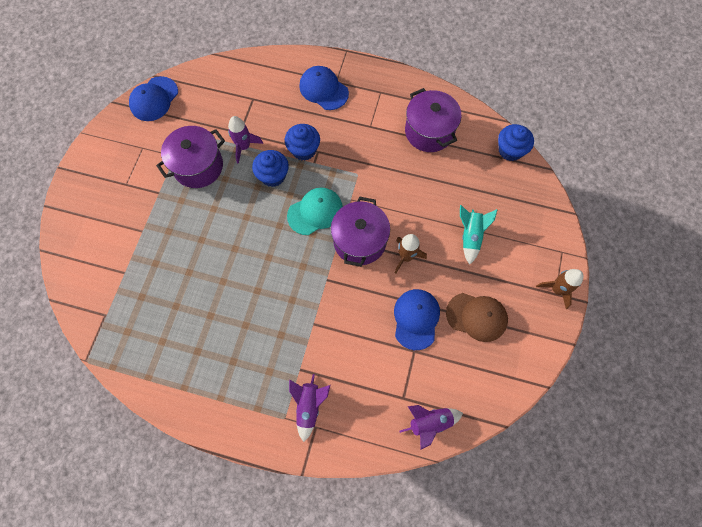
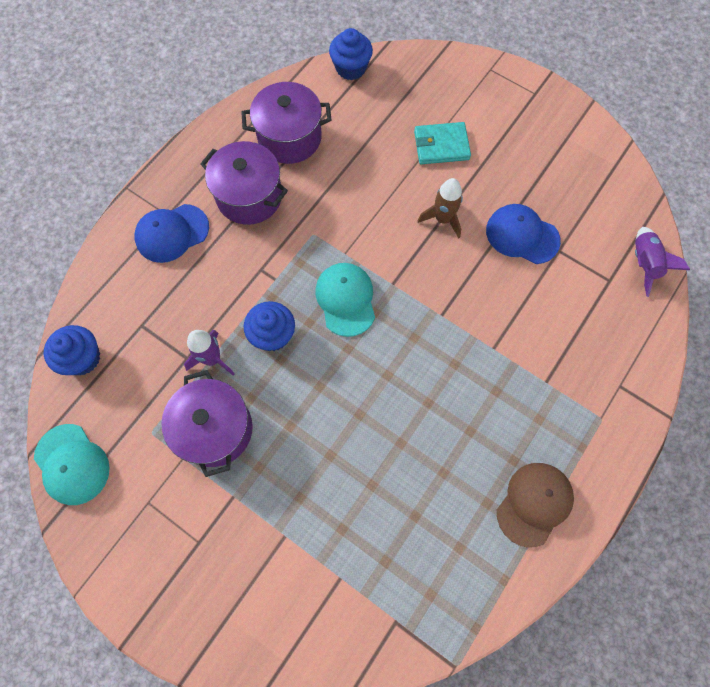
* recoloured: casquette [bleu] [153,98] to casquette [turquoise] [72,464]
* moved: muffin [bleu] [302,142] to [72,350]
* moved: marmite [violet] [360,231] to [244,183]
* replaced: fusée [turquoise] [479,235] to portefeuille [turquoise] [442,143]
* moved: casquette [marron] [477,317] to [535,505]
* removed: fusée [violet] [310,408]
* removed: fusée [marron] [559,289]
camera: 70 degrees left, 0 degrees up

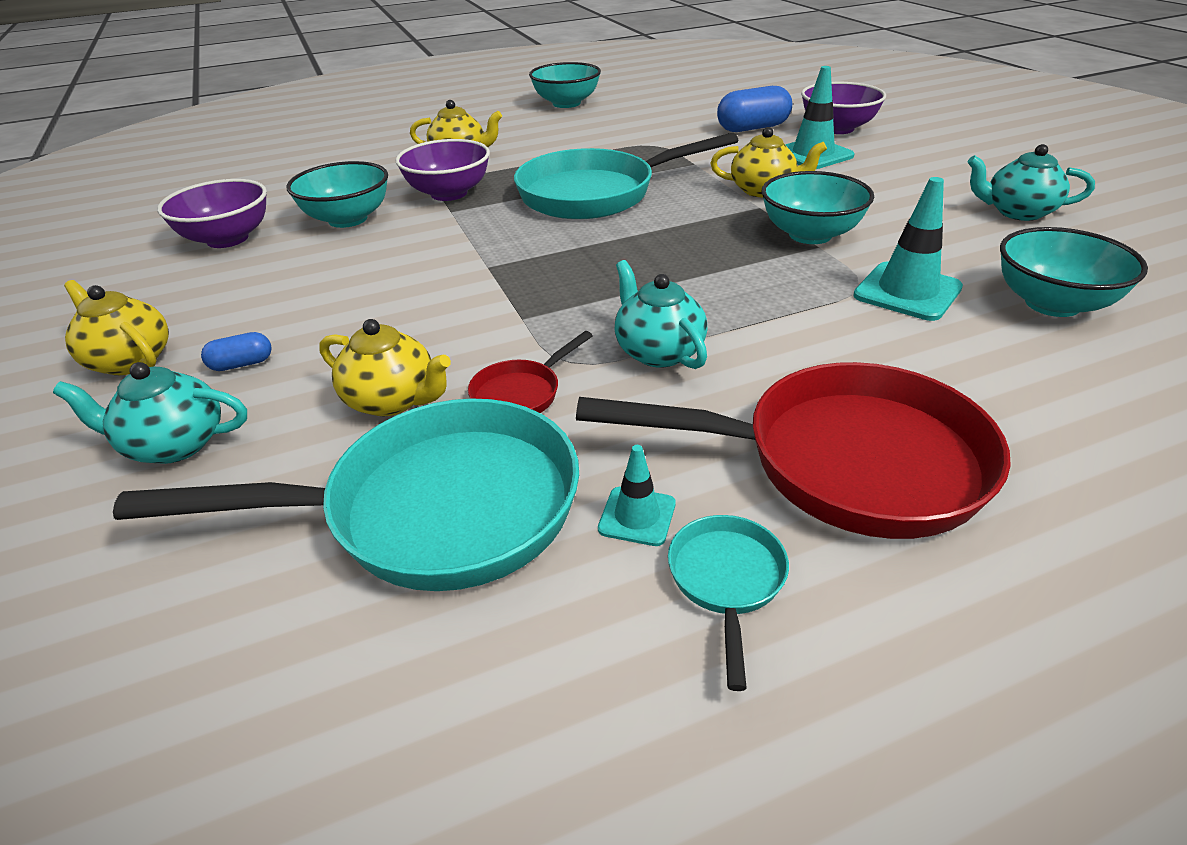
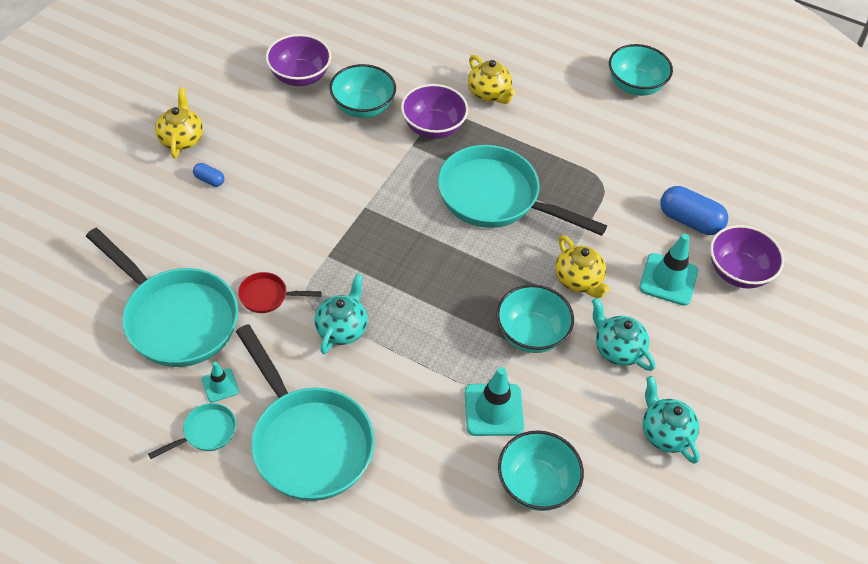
* recoloured: poêle [rouge] [793,450] to poêle [turquoise] [305,412]
* moved: théière [turquoise] [150,413] to [623,334]
* removed: théière [jaune] [385,367]
camera: 45 degrees right, 15 degrees up

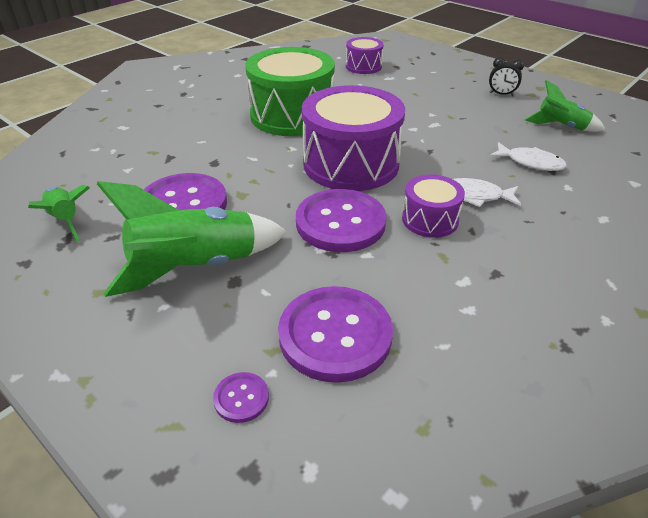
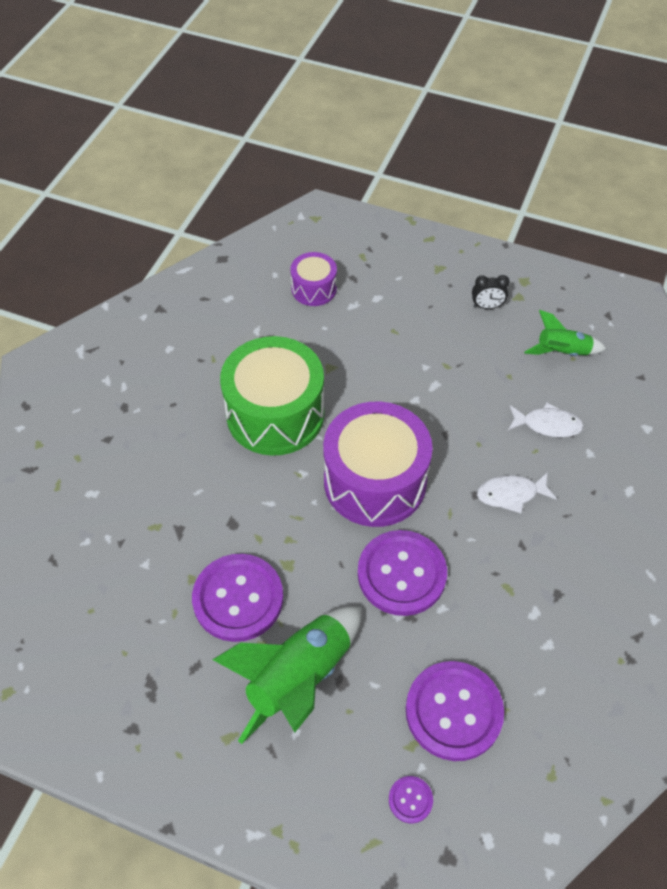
* removed: fusée [vert] [58,213]
* removed: tambour [violet] [433,206]
camera: 20 degrees left, 15 degrees up

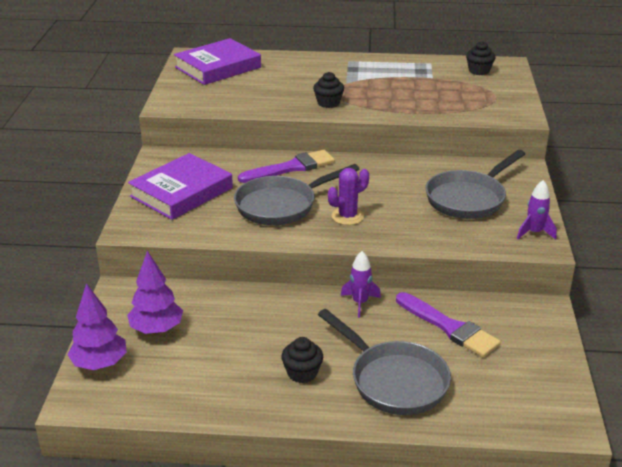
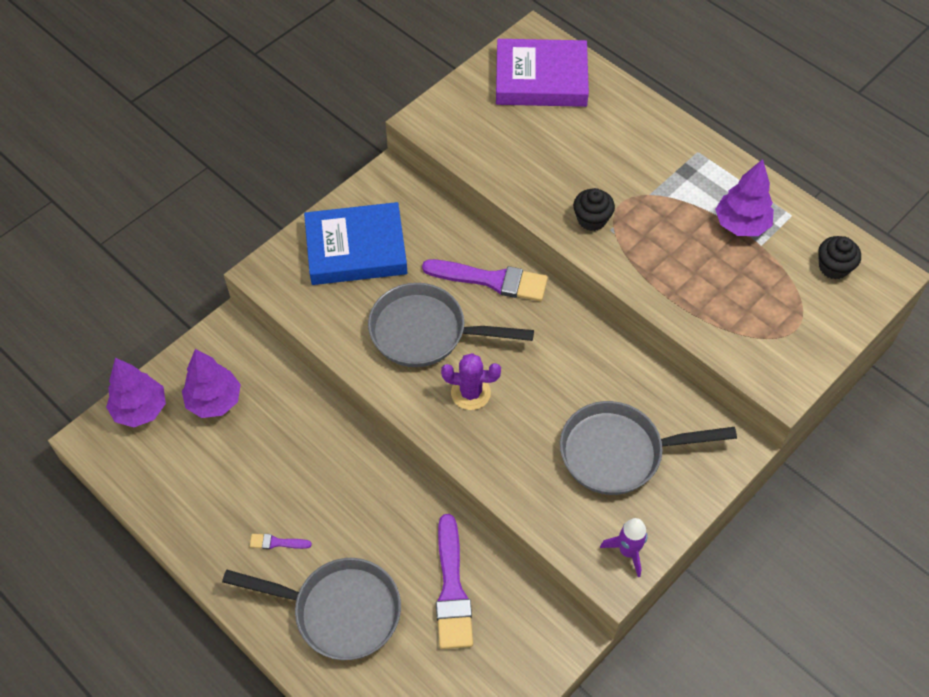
* turned: poêle [gris] [384,362] = [311,609] 75 degrees counterclockwise
* replaced: muffin [noir] [302,360] to pinceau [violet] [281,541]
* recoloured: livre [violet] [180,186] to livre [bleu] [355,243]
* added: arbre [violet] [744,197]
* removed: fusée [violet] [361,284]
camera: 40 degrees right, 25 degrees up

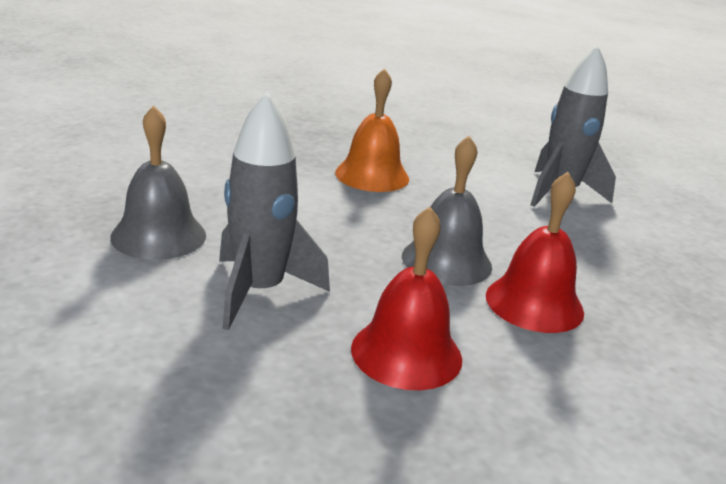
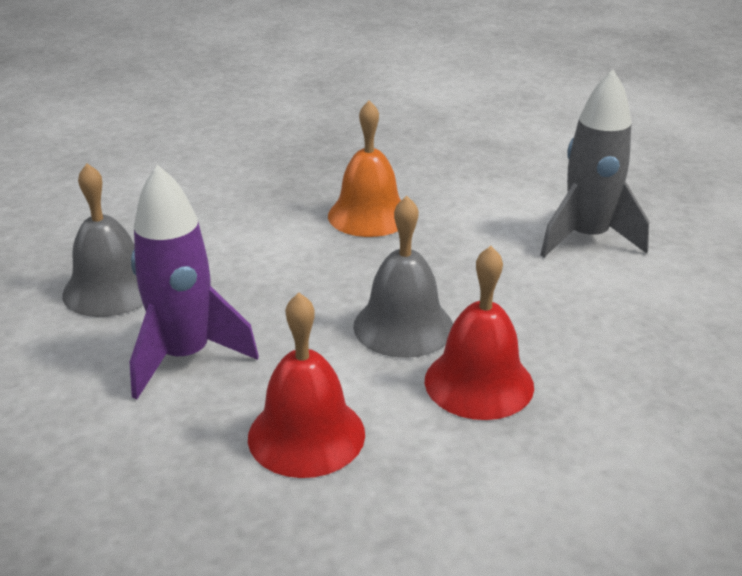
* recoloured: fusée [gris] [274,211] to fusée [violet] [194,282]
camera: 15 degrees right, 5 degrees up

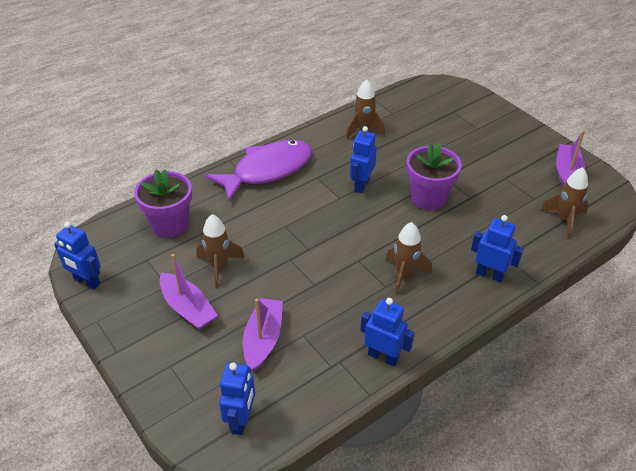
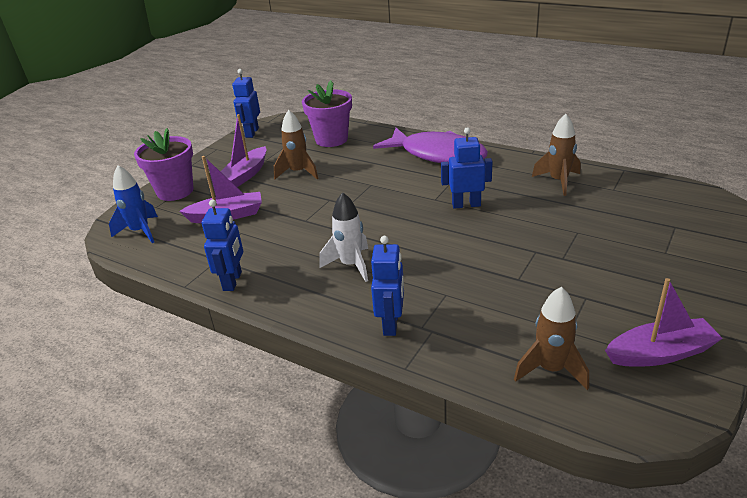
* replaced: robot [bleu] [237,399] to fusée [bleu] [133,204]
* moved: pot de fleurs [violet] [434,176] to [163,164]
* recoloured: fusée [marron] [409,258] to fusée [blanc] [343,237]
camera: 70 degrees right, 10 degrees down

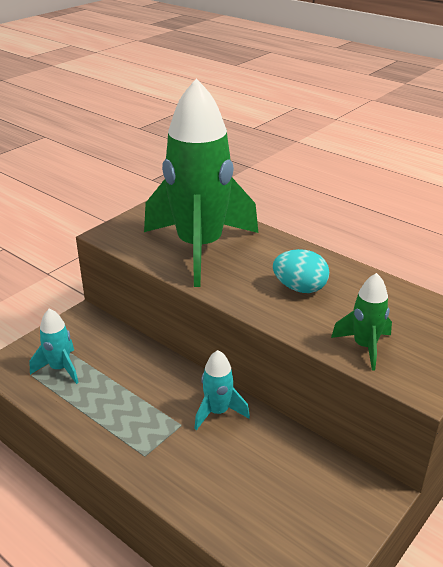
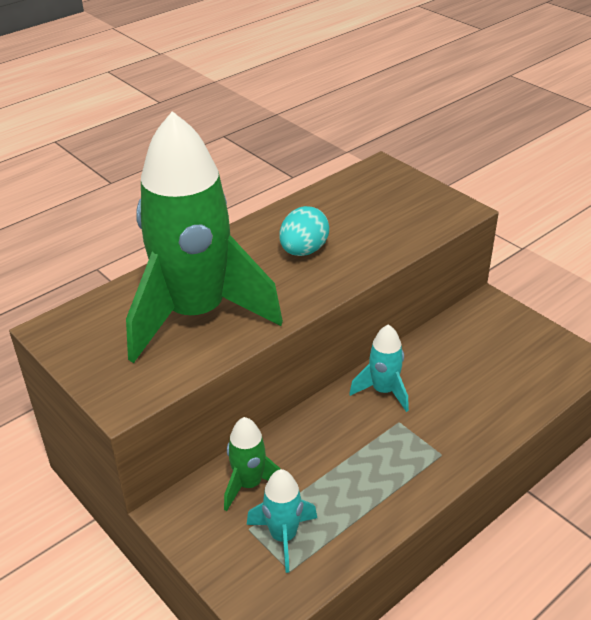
* moved: fusée [vert] [361,322] to [252,464]
camera: 80 degrees left, 5 degrees up

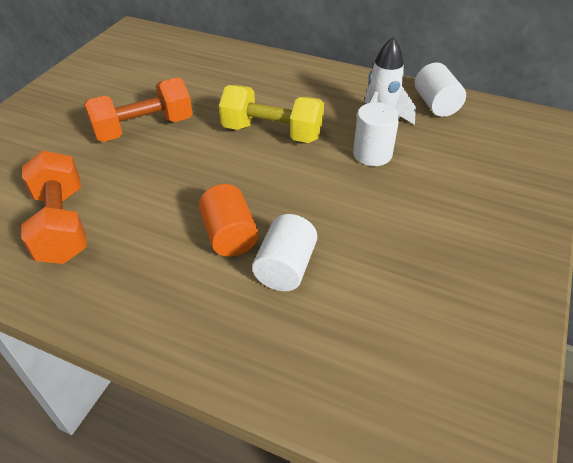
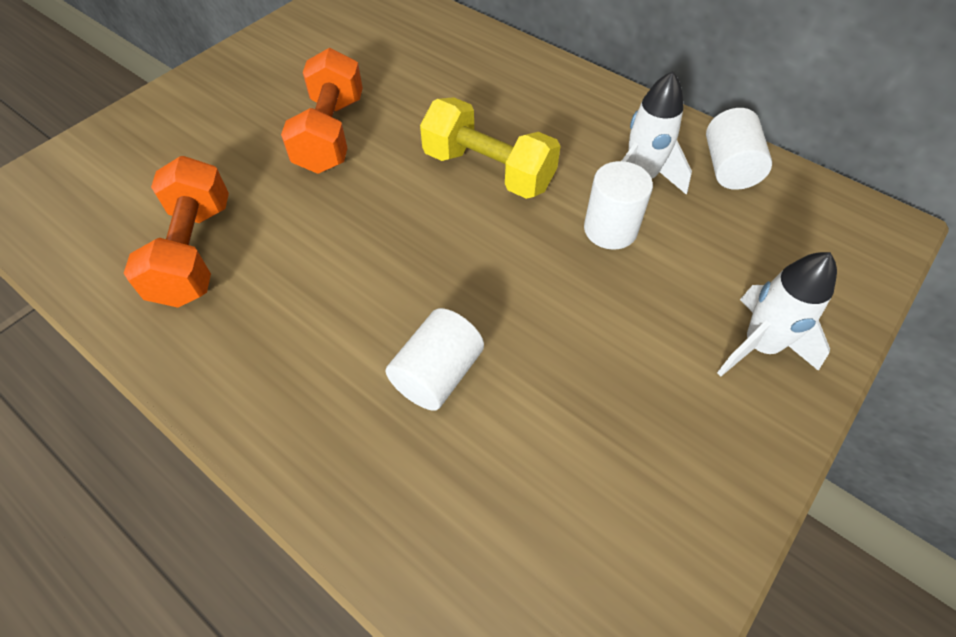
* turned: haltère [orange] [138,109] = [322,111] 75 degrees counterclockwise
* added: fusée [blanc] [777,314]
* removed: cylindre [orange] [229,220]
camera: 15 degrees right, 10 degrees up

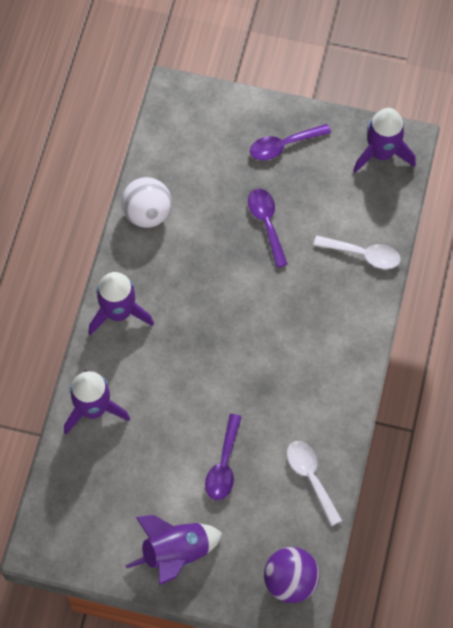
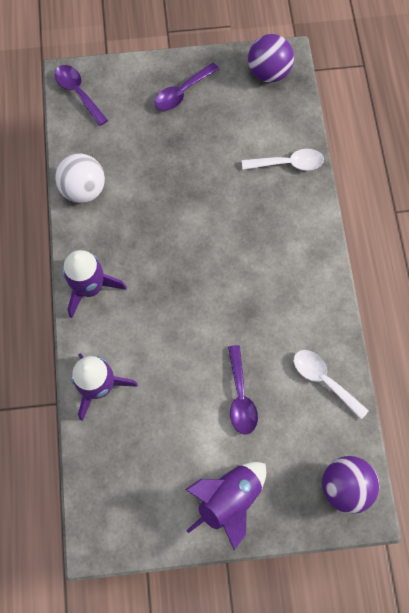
* moved: cuillère [violet] [268,228] to [81,95]
* replaced: fusée [violet] [384,140] to balle [violet] [271,58]
camera: 20 degrees left, 5 degrees up

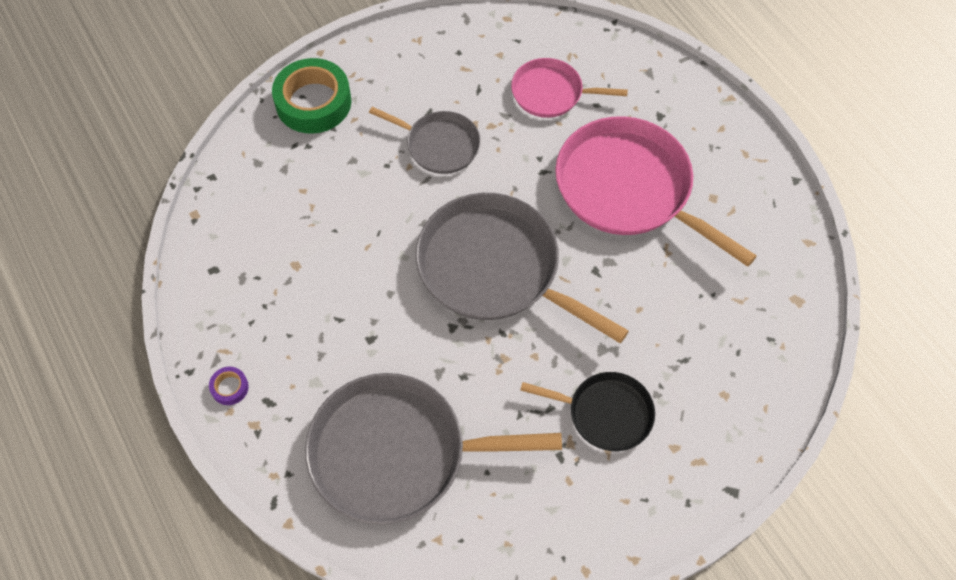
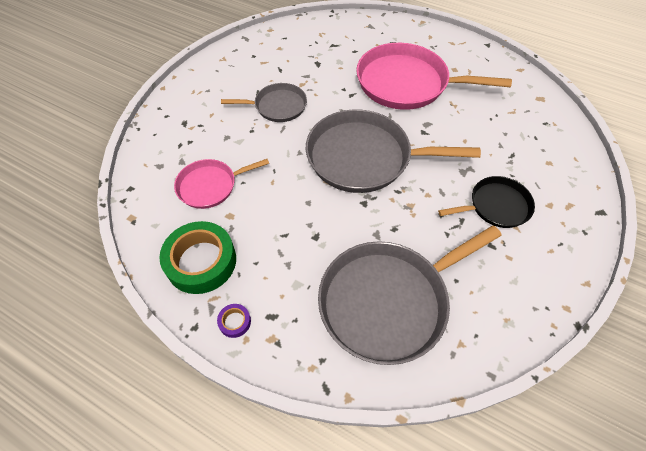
* moved: ruban adhésif [vert] [311,96] to [197,257]
* moved: poêle [rose] [569,88] to [221,184]
camera: 30 degrees left, 5 degrees down

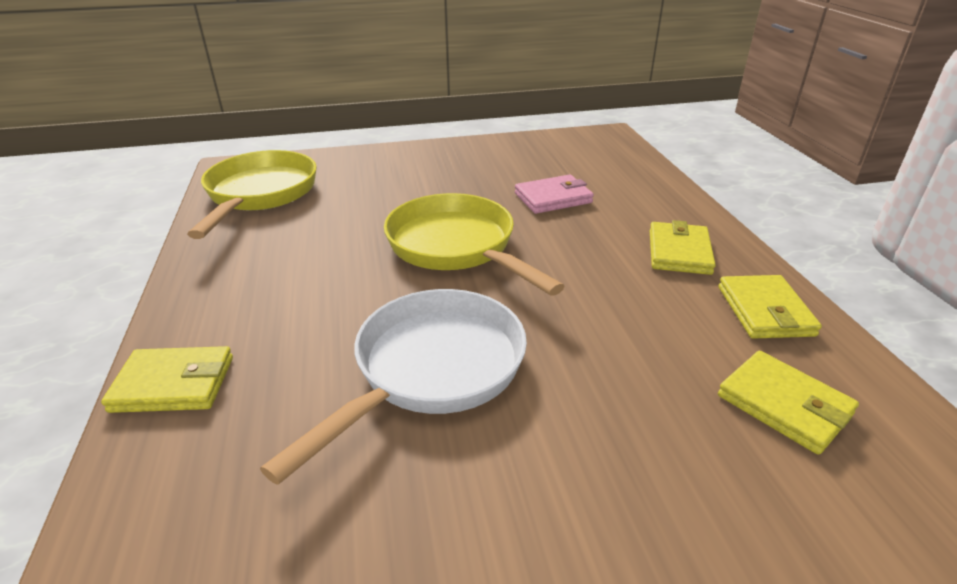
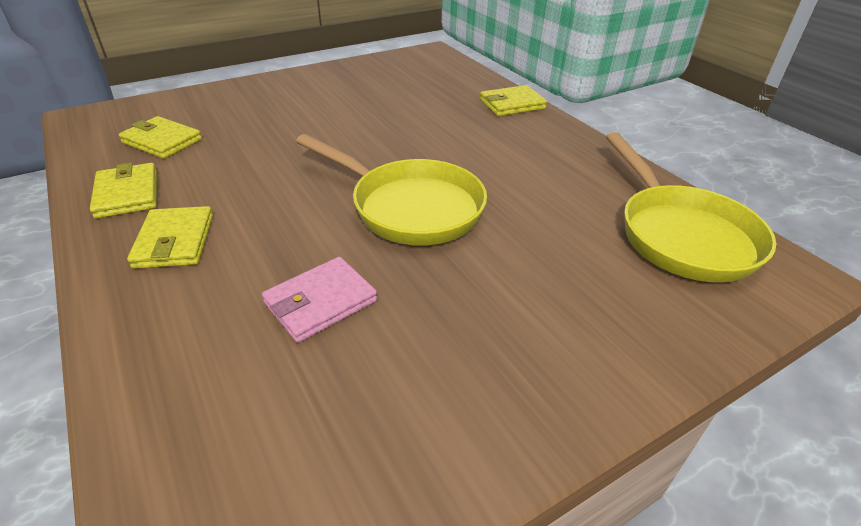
* removed: poêle [blanc] [393,387]
camera: 160 degrees right, 5 degrees up

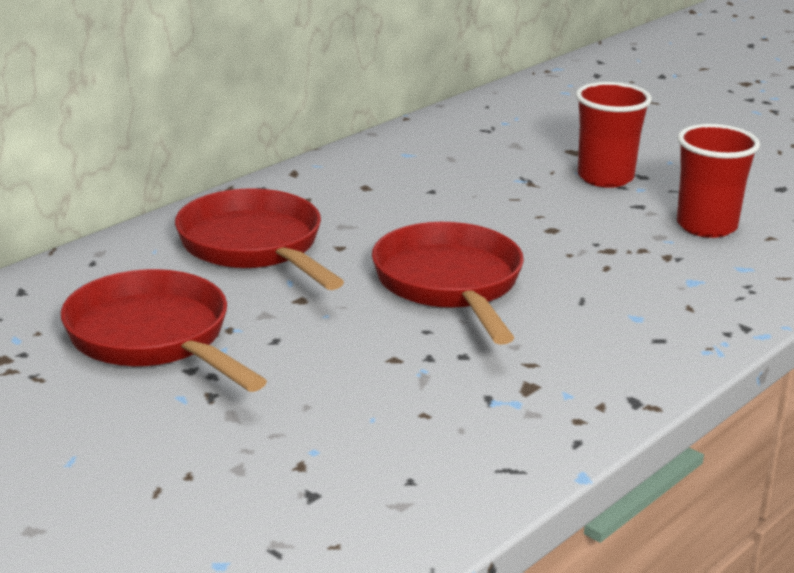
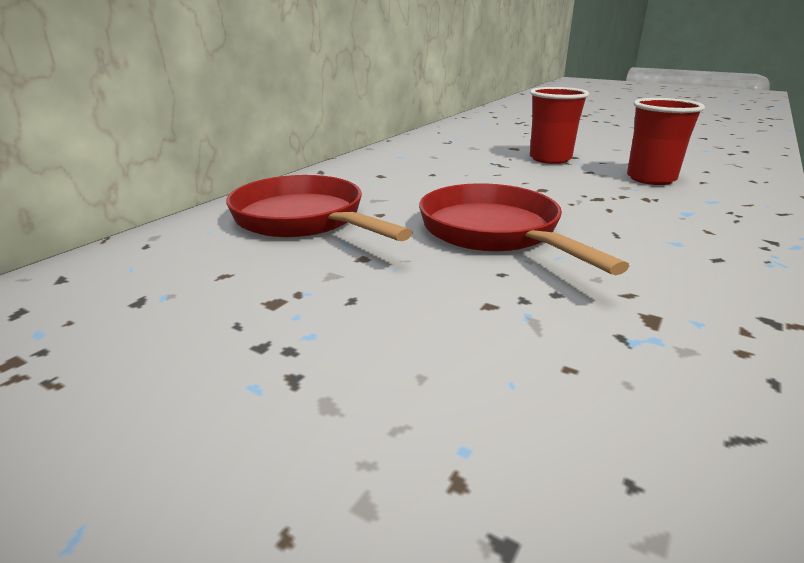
* removed: poêle [rouge] [164,330]
camera: 10 degrees left, 0 degrees up

